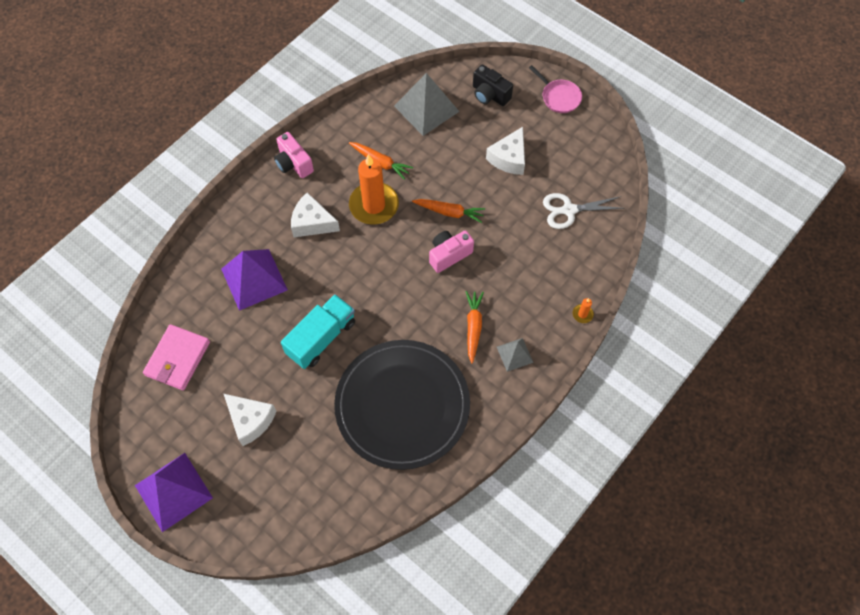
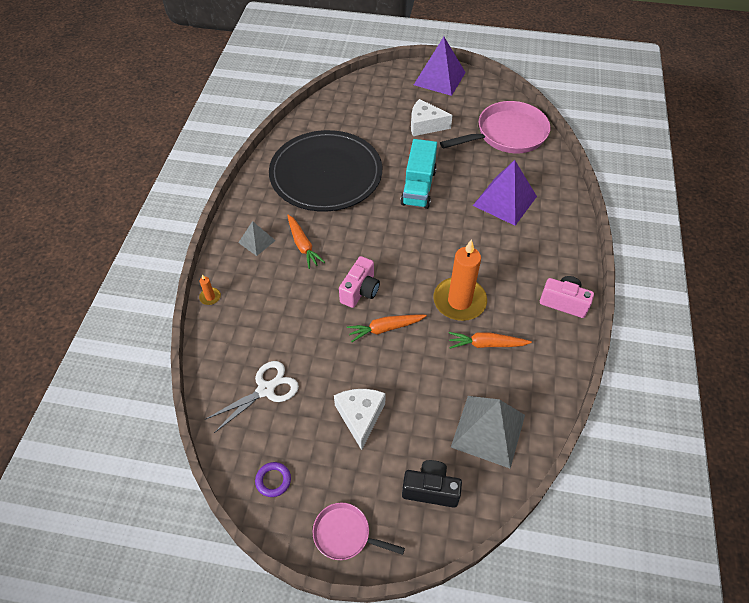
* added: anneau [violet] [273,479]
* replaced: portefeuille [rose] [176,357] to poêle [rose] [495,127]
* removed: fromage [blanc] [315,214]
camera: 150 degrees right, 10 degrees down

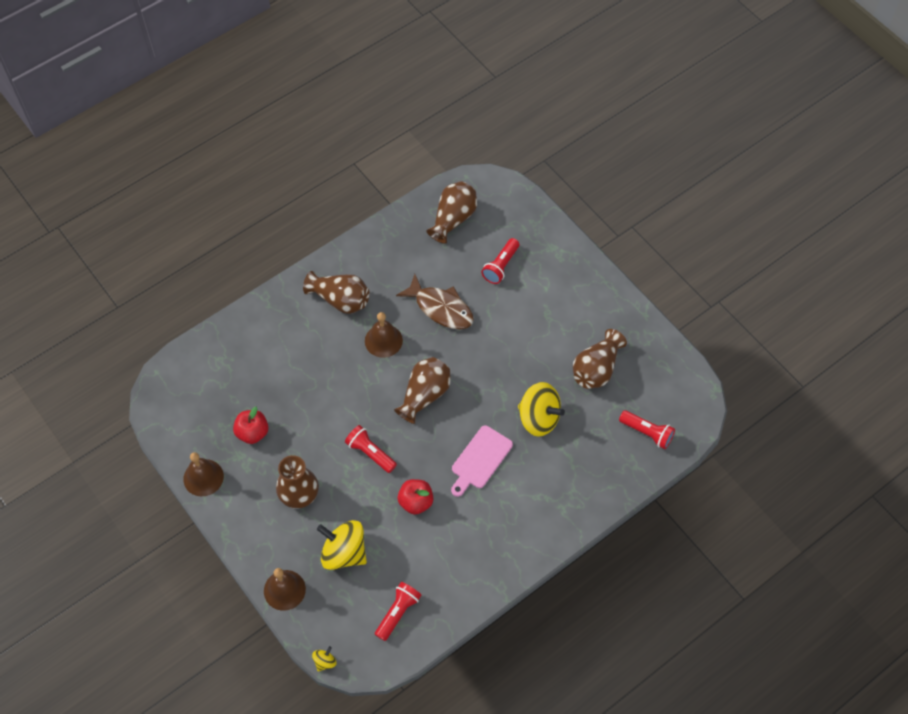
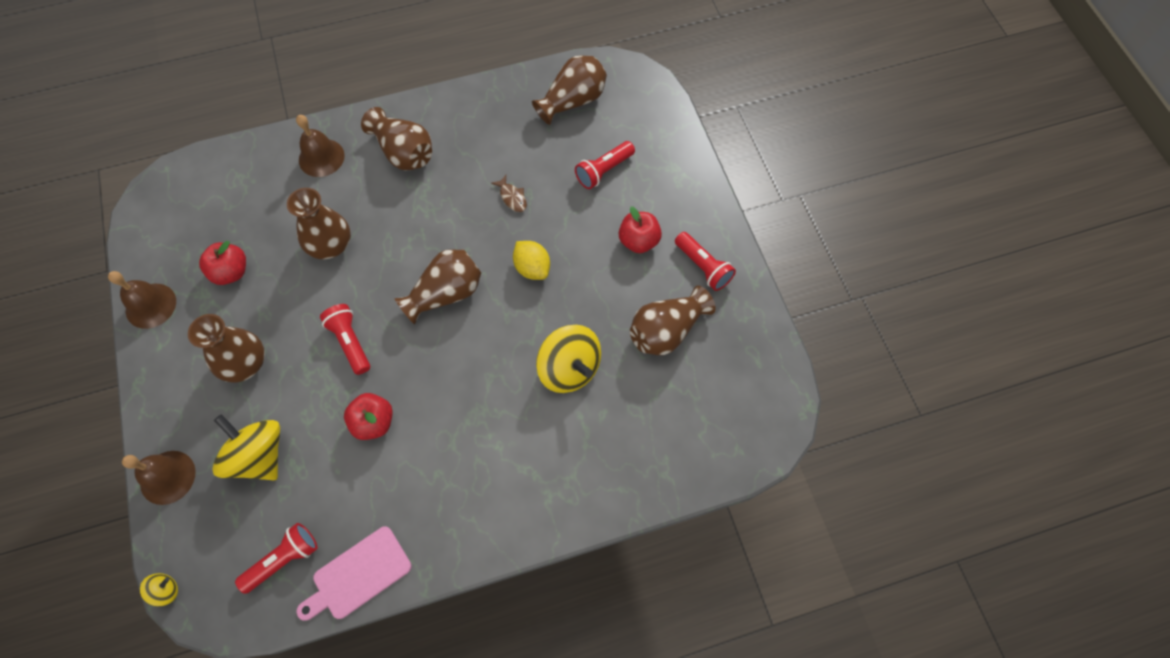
* added: vase [marron] [319,223]
* moved: cloche [marron] [384,335] to [320,146]
* moved: planche à découper [rose] [482,461] to [354,574]
* resized: poisson [marron] [435,301] = [509,193] x0.46
* added: citron [jaune] [531,260]
* added: pomme [rouge] [640,229]
* moved: lampe de poche [rouge] [647,429] to [705,261]
camera: 20 degrees right, 5 degrees up

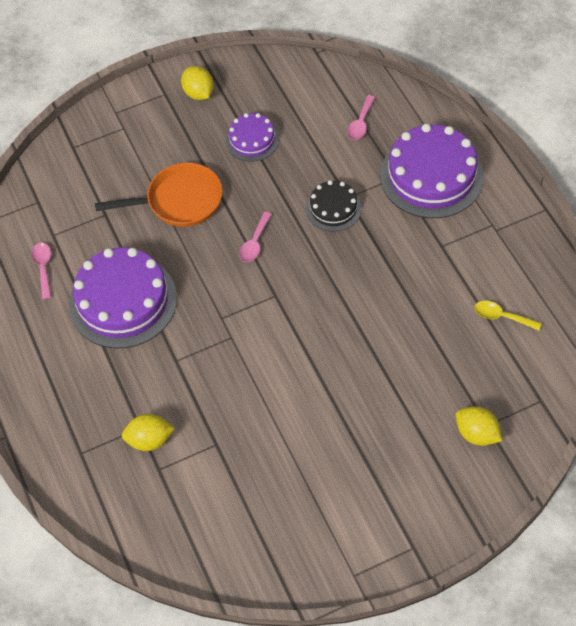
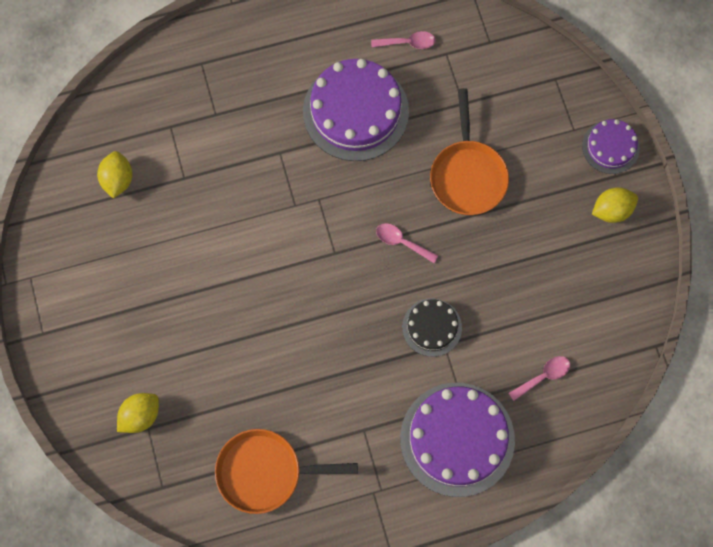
* moved: citron [jaune] [148,432] to [115,175]
* replaced: cuillère [jaune] [508,316] to poêle [orange] [286,471]
* turned: cuillère [rose] [361,117] = [539,378] 120 degrees clockwise
* moved: gâteau [violet] [252,137] to [611,146]
camera: 95 degrees right, 15 degrees up

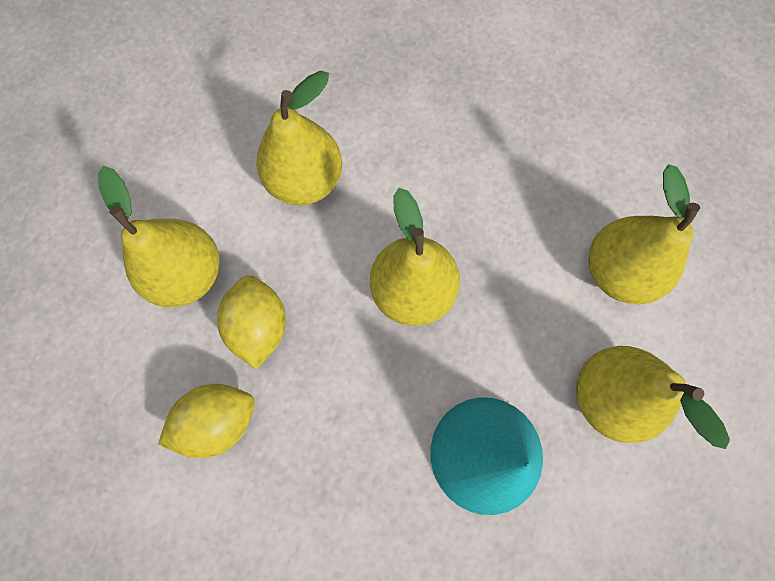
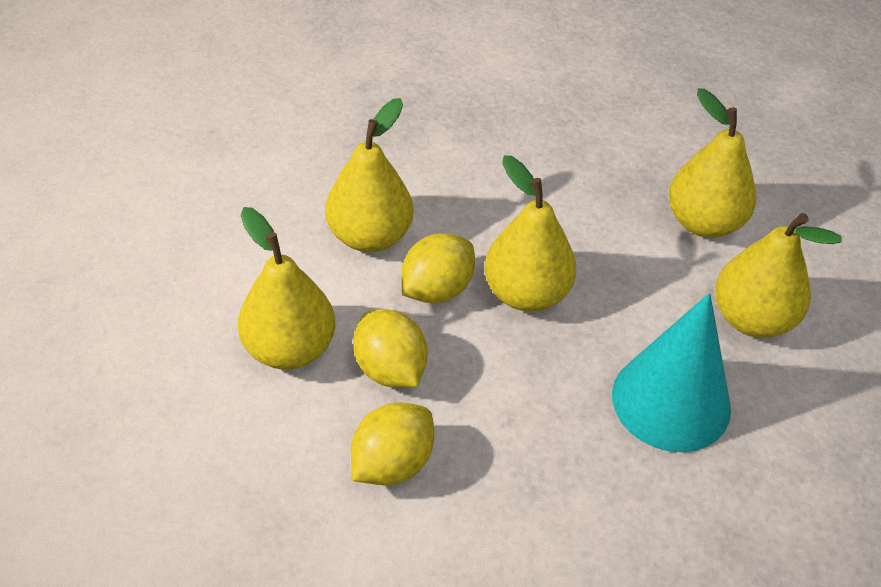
* added: citron [jaune] [438,268]
camera: 25 degrees left, 25 degrees down

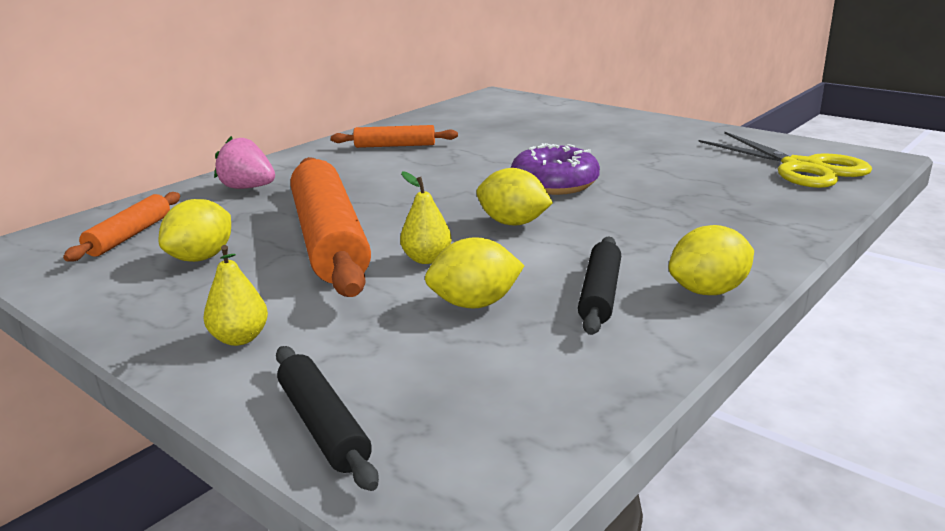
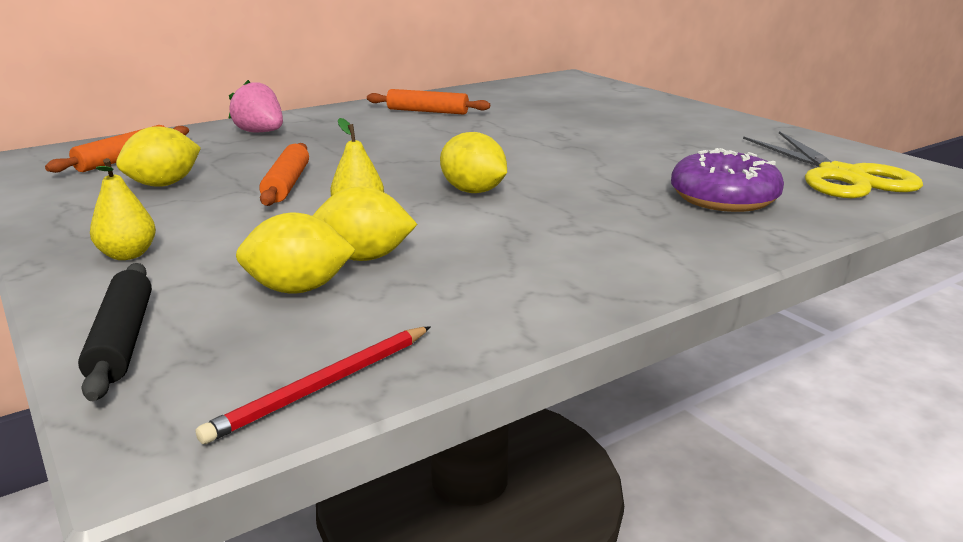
* added: crayon [rouge] [313,385]
* moved: citron [jaune] [711,260] to [296,253]
* resized: rouleau à pâtisserie [orange] [330,227] = [284,174] x0.50
* moved: beignet [violet] [555,169] to [727,180]
* removed: rouleau à pâtisserie [noir] [599,286]
camera: 15 degrees right, 0 degrees up

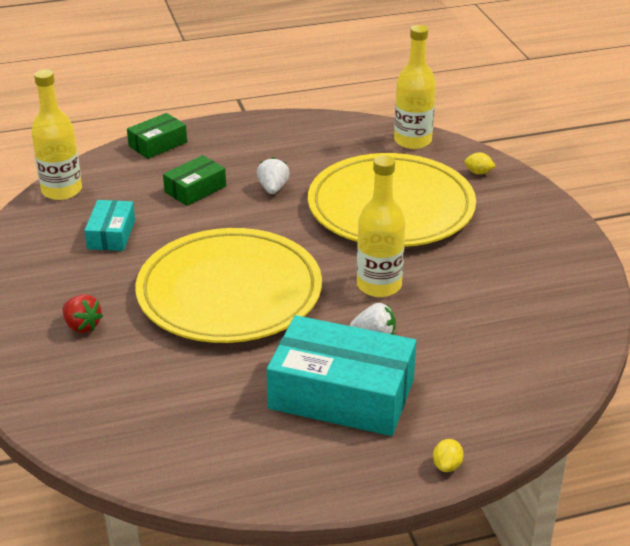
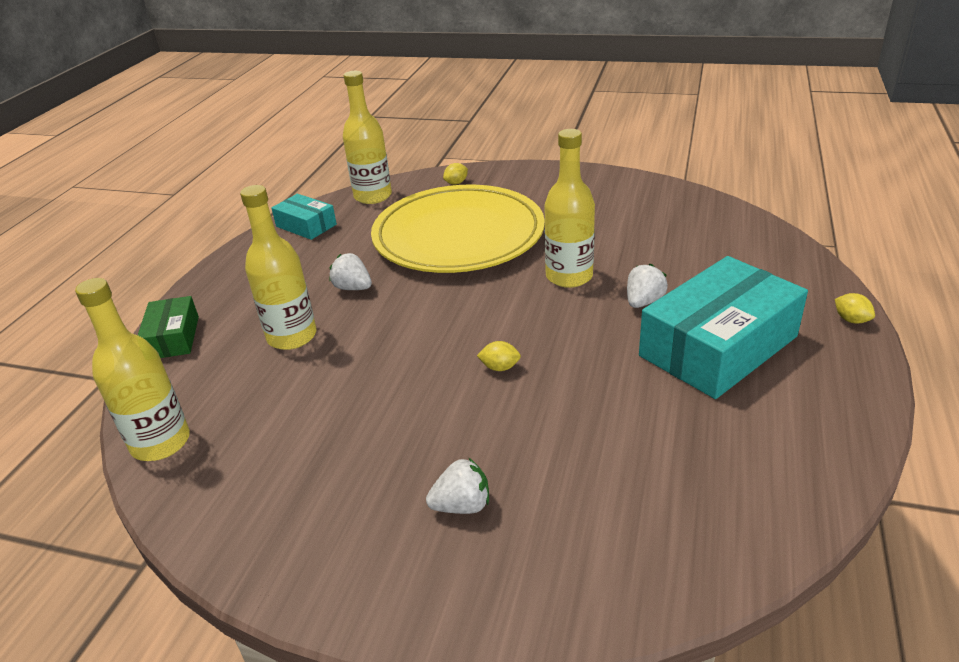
* replaced: boîte [vert] [194,180] to bouteille [jaune] [278,267]
* moved: boîte [turquoise] [109,225] to [304,217]
* recoloured: fraise [rouge] [82,314] to fraise [blanc] [457,486]
* replaced: assiette [jaune] [229,285] to citron [jaune] [499,356]
camera: 55 degrees left, 0 degrees up

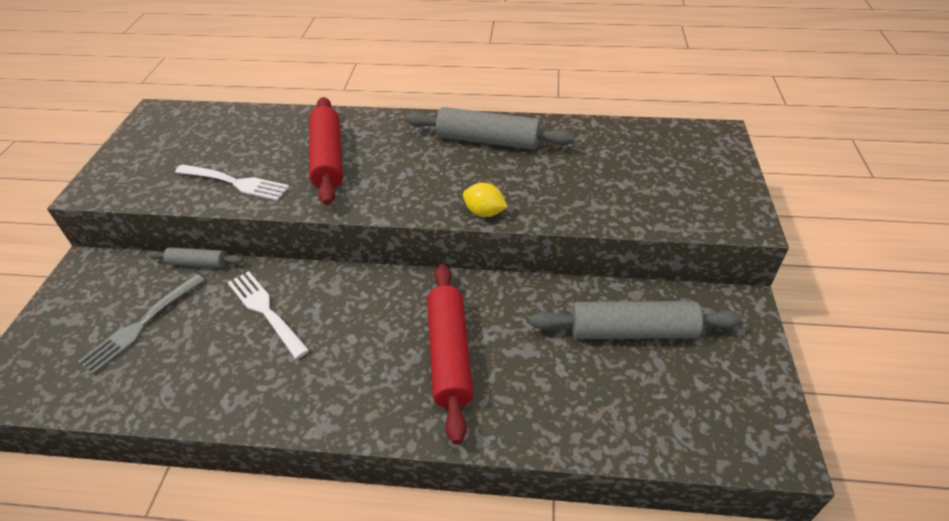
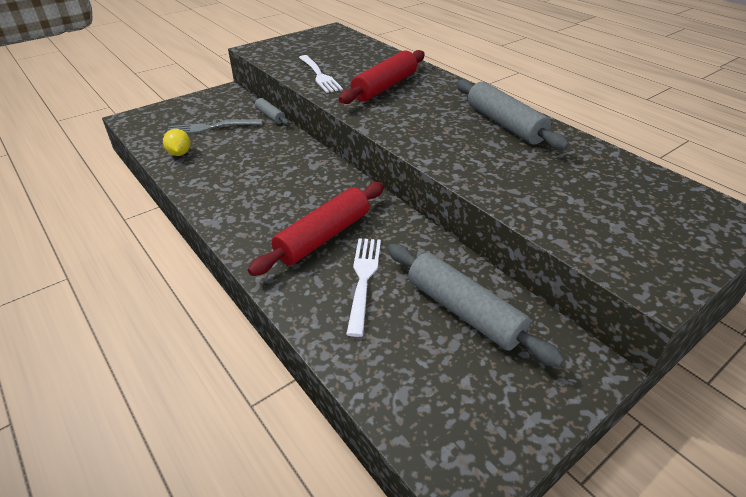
* moved: citron [jaune] [485,200] to [176,142]
* moved: fourchette [blanc] [268,315] to [363,287]
camera: 45 degrees right, 5 degrees down

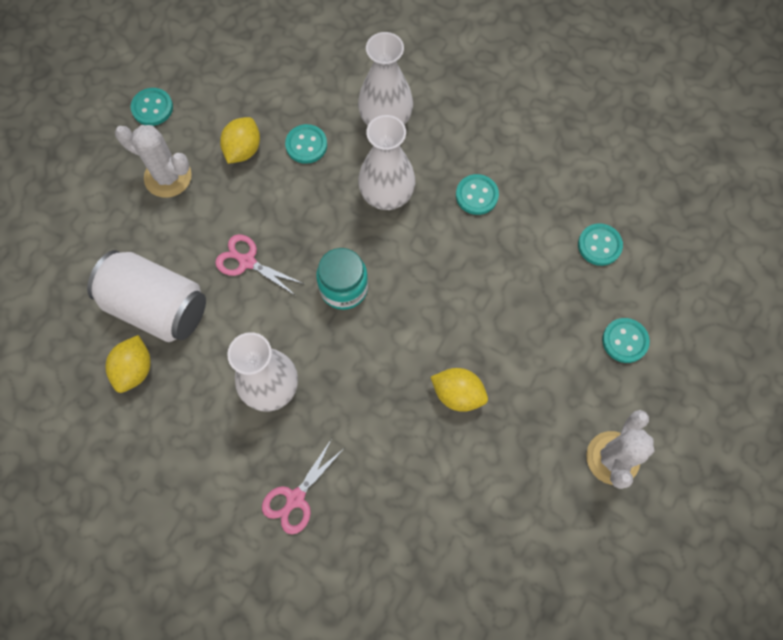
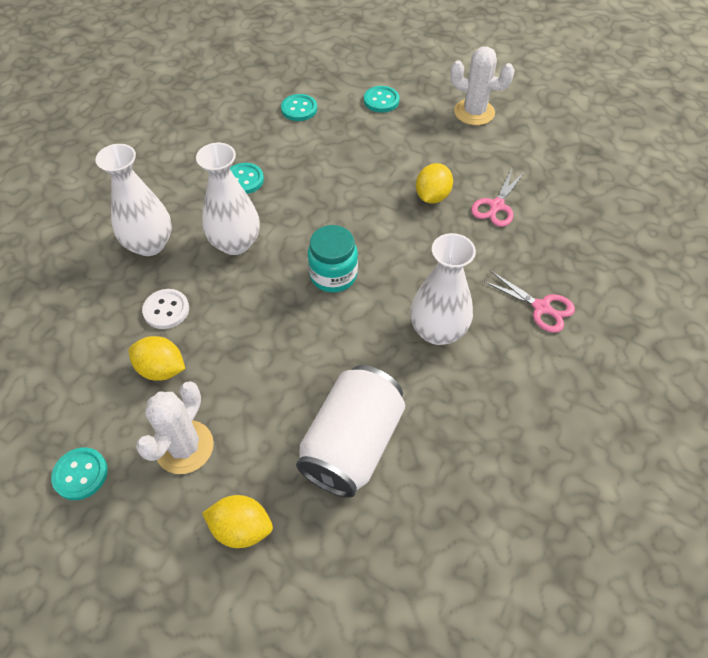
* recoloured: bouton [turquoise] [306,144] to bouton [blanc] [165,309]
* moved: citron [jaune] [128,364] to [237,521]
* moved: ciseaux [rose] [259,265] to [497,198]
camera: 90 degrees left, 15 degrees down

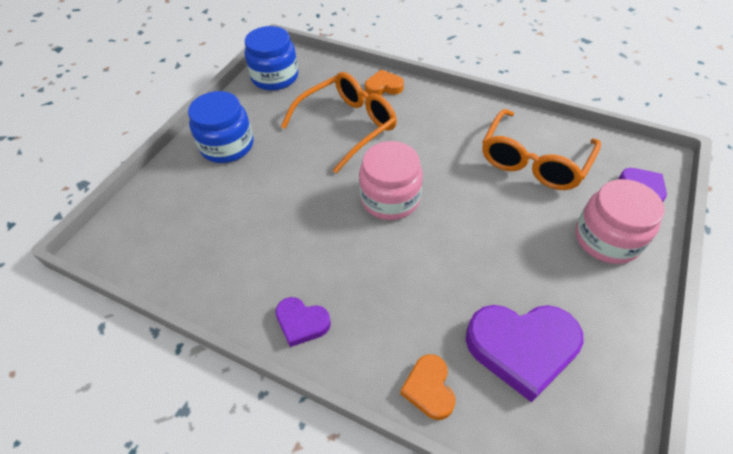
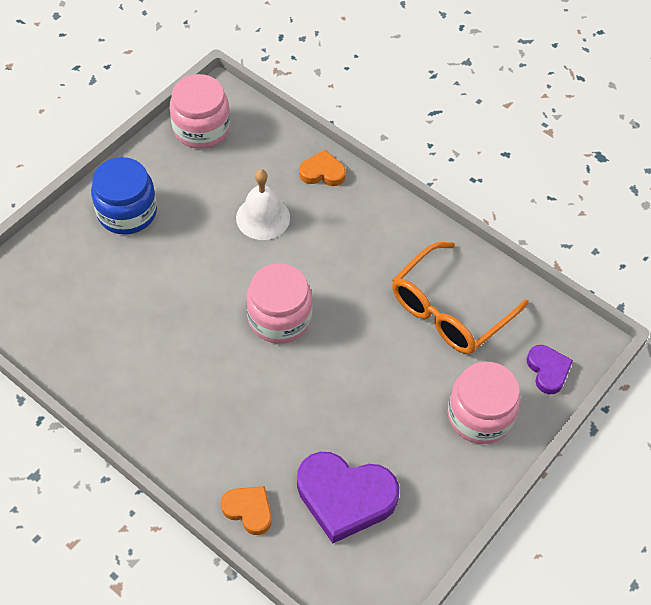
* recoloured: bocal [bleu] [271,58] to bocal [rose] [200,111]
* turned: cœur [orange] [427,387] = [246,510] 120 degrees clockwise
* replaced: lunettes [orange] [339,122] to cloche [blanc] [263,204]
* removed: cœur [violet] [303,322]
camera: 10 degrees right, 5 degrees up

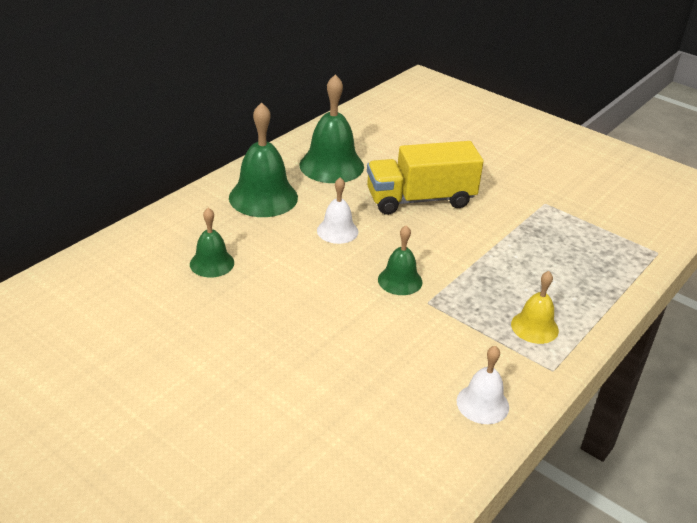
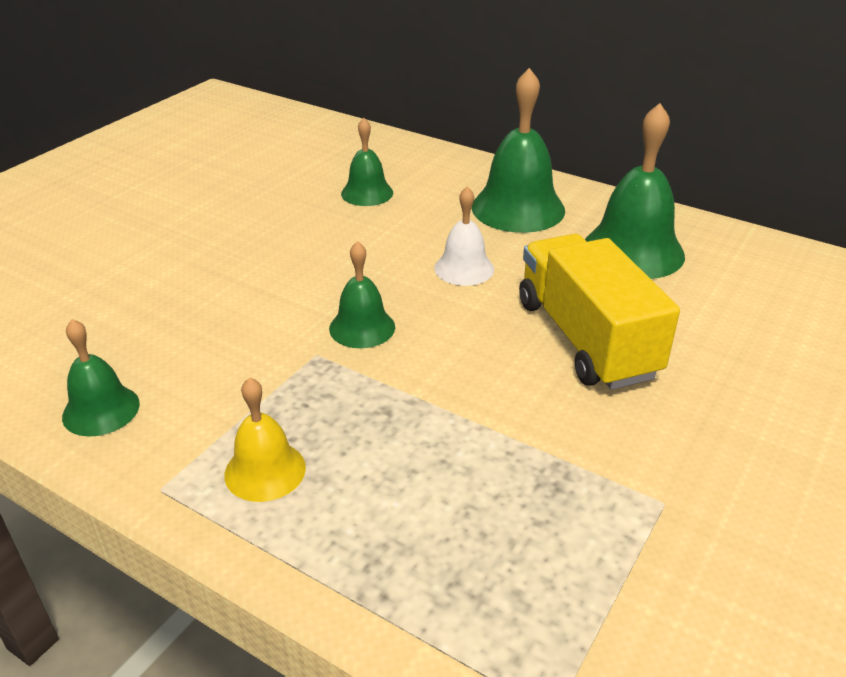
* recoloured: cloche [blanc] [483,385] to cloche [vert] [101,378]
camera: 85 degrees right, 0 degrees up

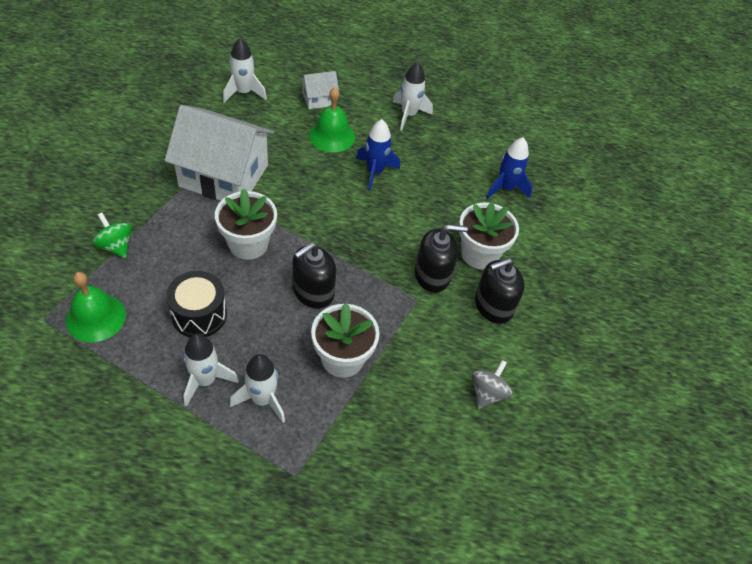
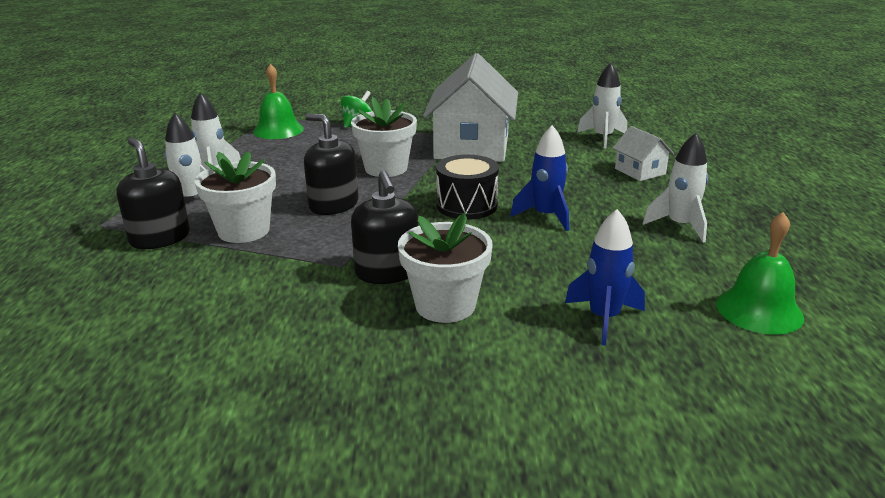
* moved: distributeur de savon [noir] [500,291] to [153,193]
* moved: tambour [noir] [196,304] to [467,187]
* moved: cloche [vert] [332,120] to [760,273]
* removed: toupie [gris] [492,384]
camera: 85 degrees right, 25 degrees down

